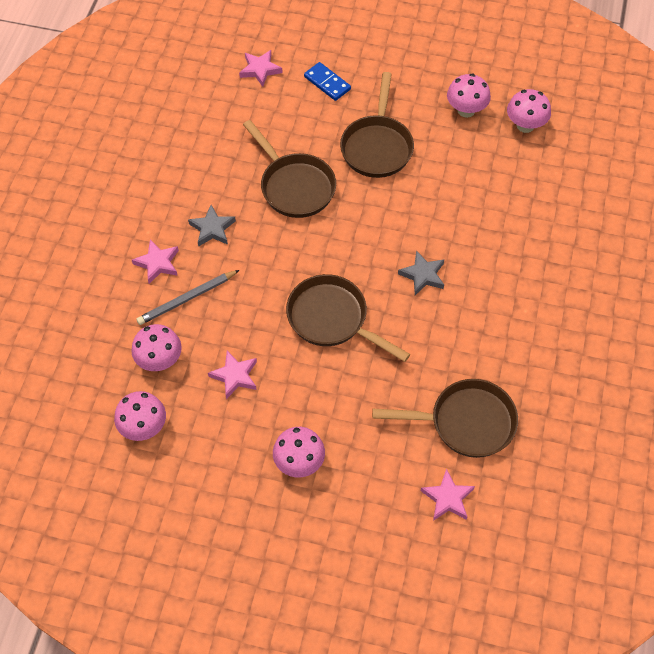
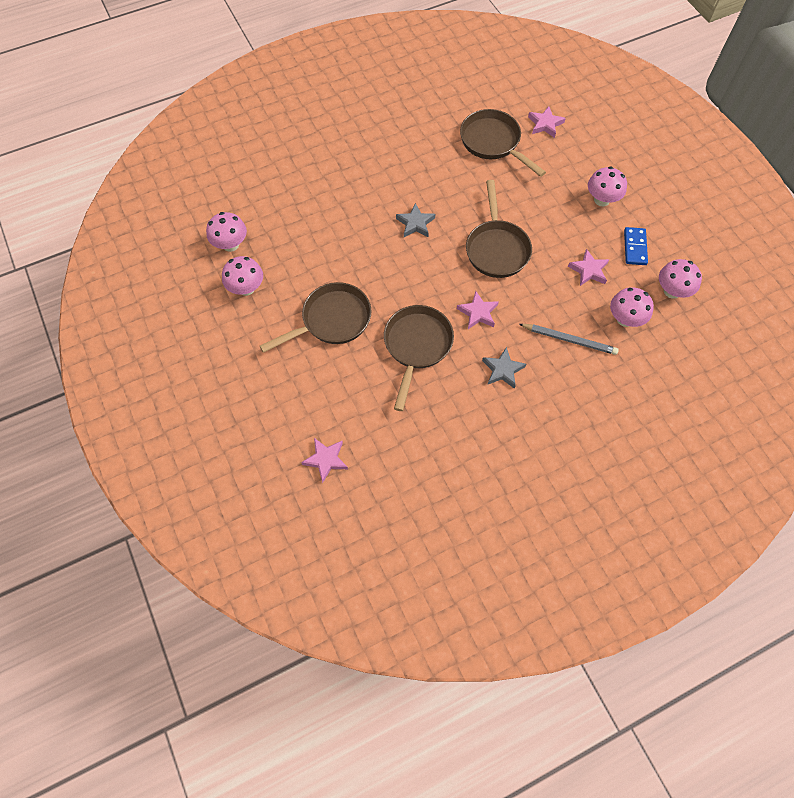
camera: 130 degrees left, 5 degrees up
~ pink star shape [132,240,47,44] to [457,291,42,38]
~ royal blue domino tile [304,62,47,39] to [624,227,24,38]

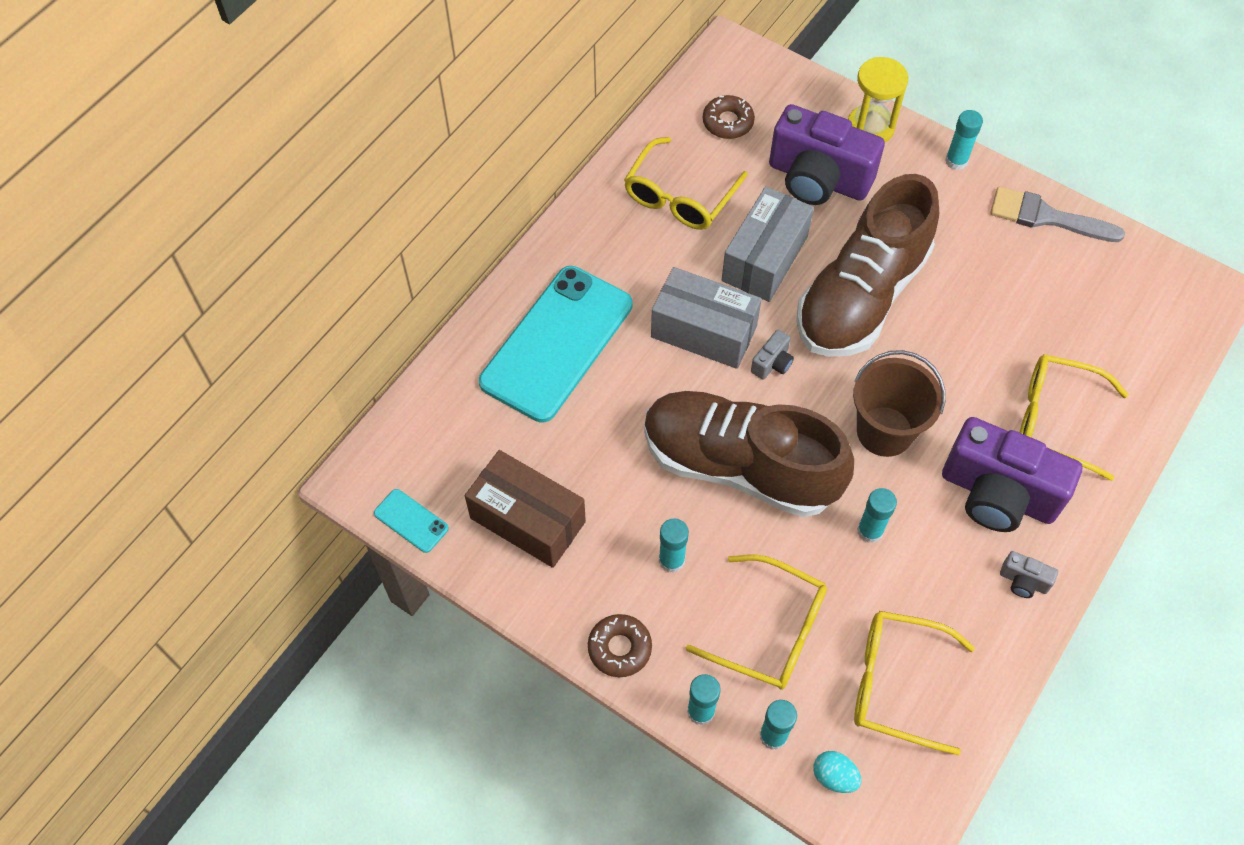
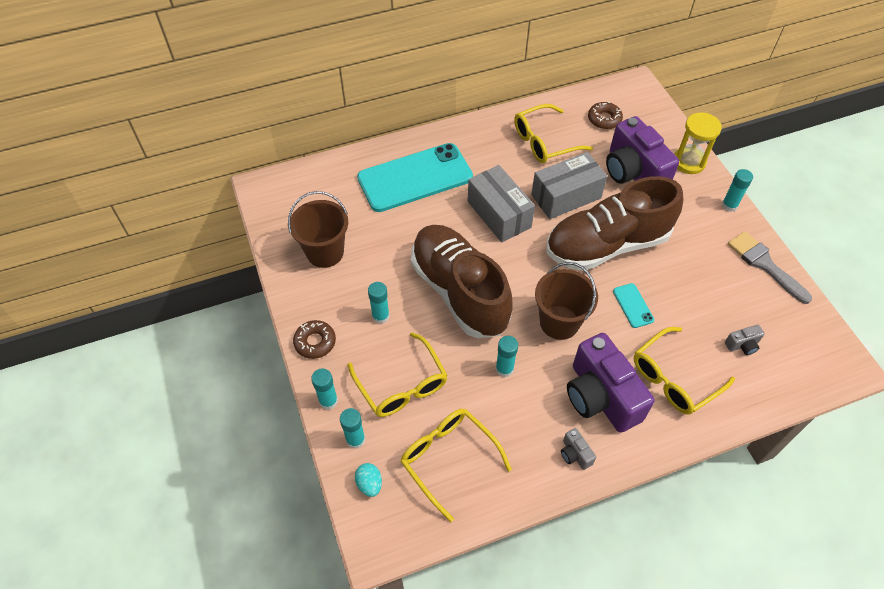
camera: 35 degrees right, 5 degrees down
~ aqua mobile phone [374,489,75,64] to [613,283,41,45]
~ russet box [465,450,121,118] to russet sand bucket [288,191,60,77]
~ gray camera [751,330,43,50] to [725,325,40,30]
~ yellow spectacles [1020,354,109,127] = [634,327,101,88] 90 degrees counterclockwise

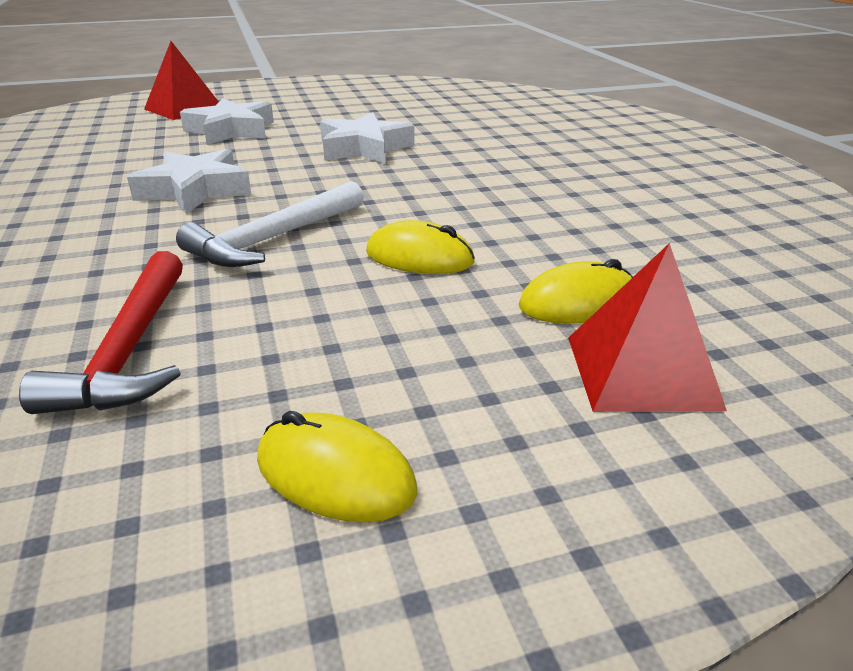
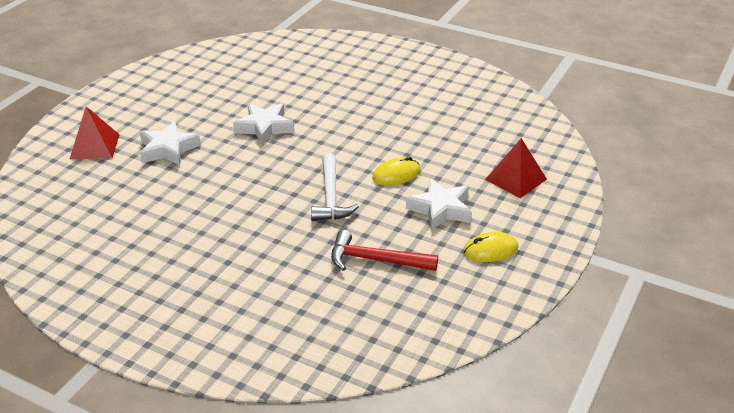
camera: 45 degrees left, 5 degrees up
~ crimson carpenter's hammer [19,251,164,163] = [331,230,107,41] 150 degrees clockwise
~ pure white star shape [127,149,124,65] to [406,178,66,53]
- yellow mouse [519,259,114,65]

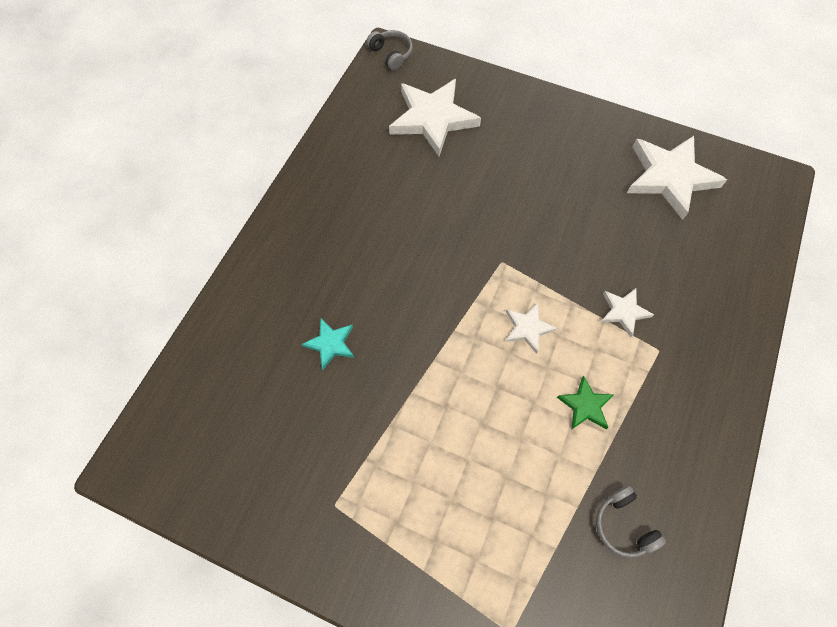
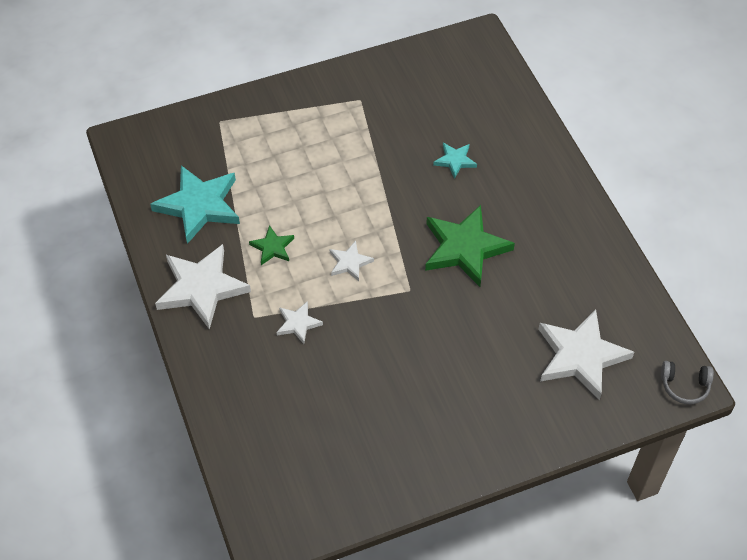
camera: 135 degrees right, 10 degrees down
~ gray over-ear headphones [596,486,70,72] to aqua star shape [150,165,90,79]
~ pure white star shape [627,136,100,84] to [155,244,96,86]
+ leaf-green star shape [425,205,90,82]

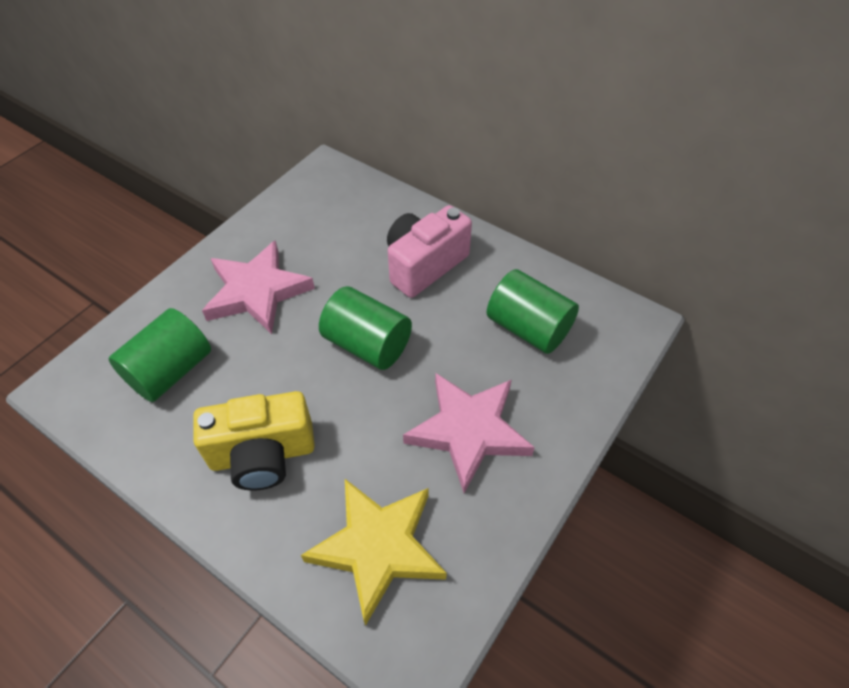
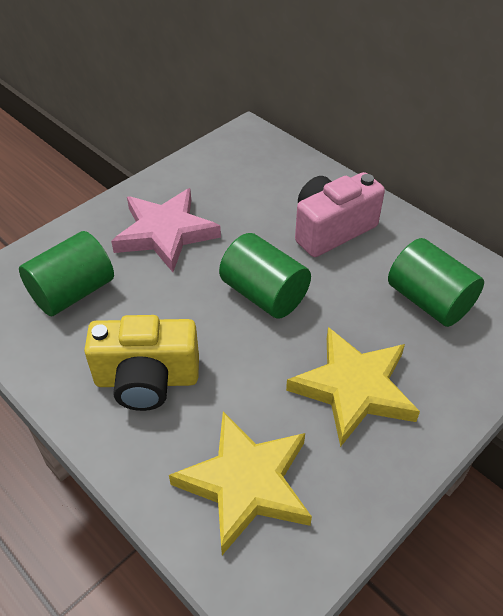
camera: 10 degrees right, 5 degrees down
~ pink star shape [403,373,132,120] to yellow star shape [286,327,134,120]

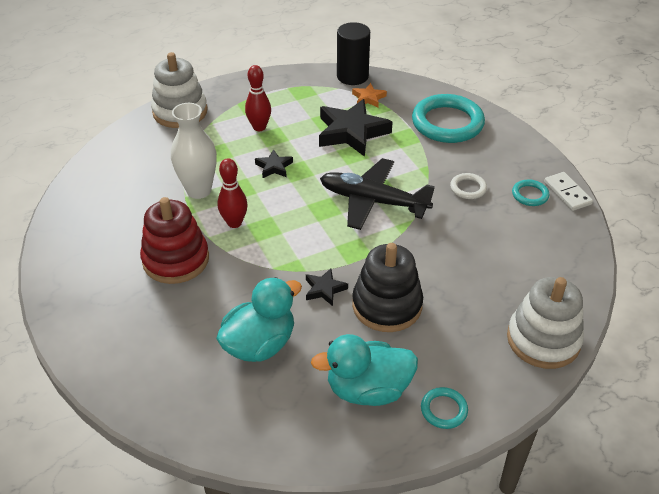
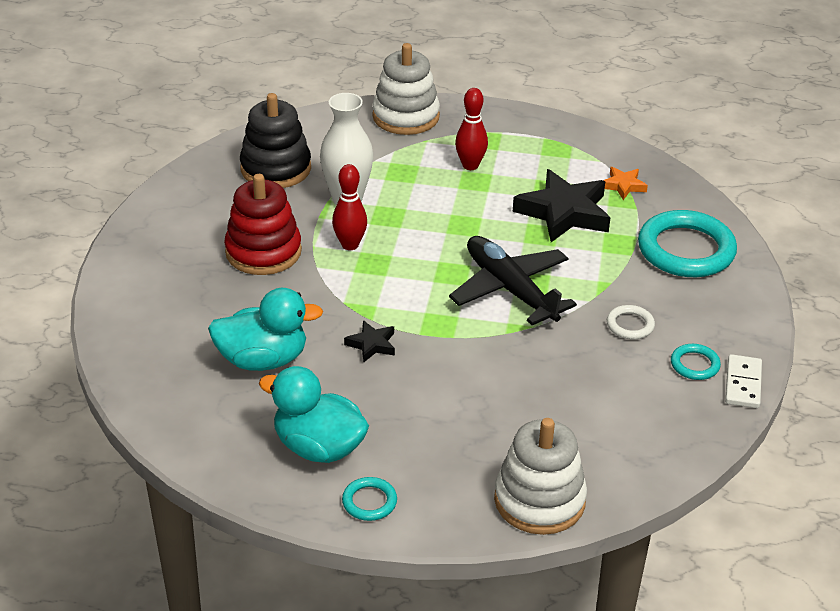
camera: 35 degrees right, 5 degrees down
- ebony star shape [255,149,38,29]
- ebony cylinder shape [337,22,33,63]
~ ebony ring stacker [352,243,71,89] to [240,93,71,95]

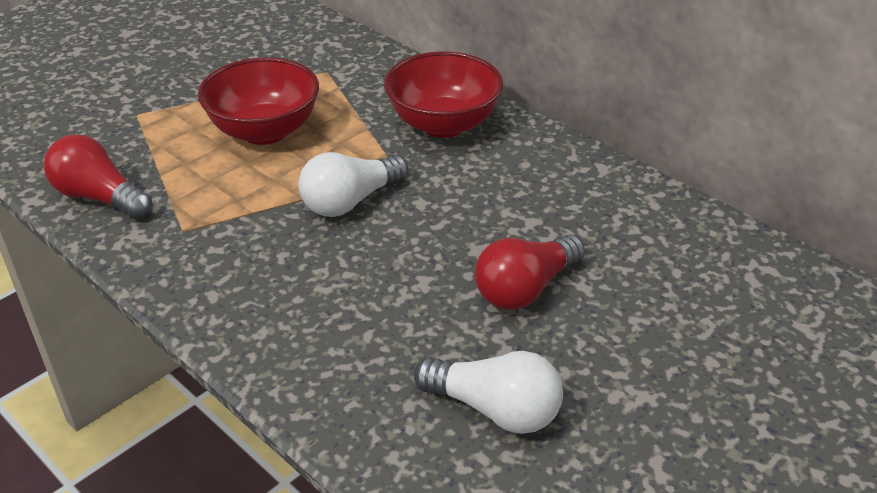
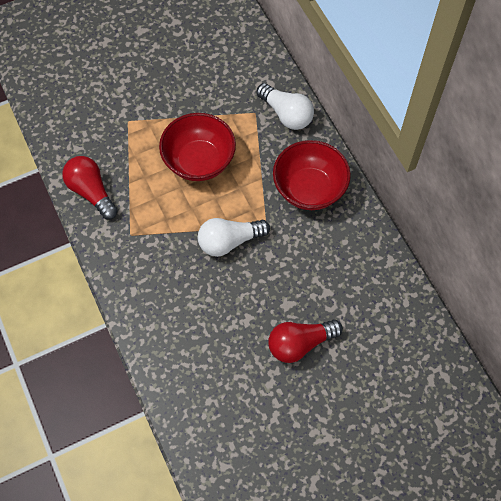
camera: 20 degrees right, 25 degrees up
~ pure white bulb [414,351,149,83] to [256,83,58,47]

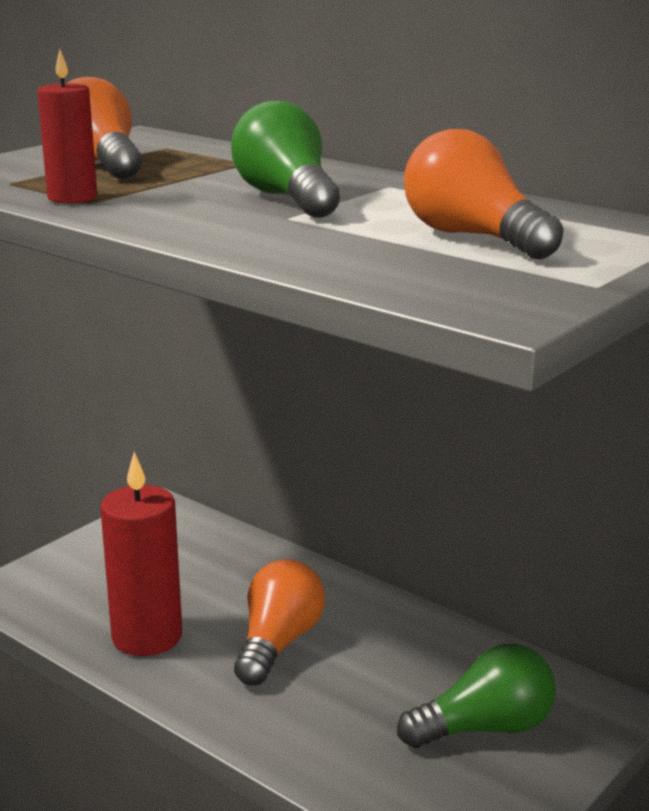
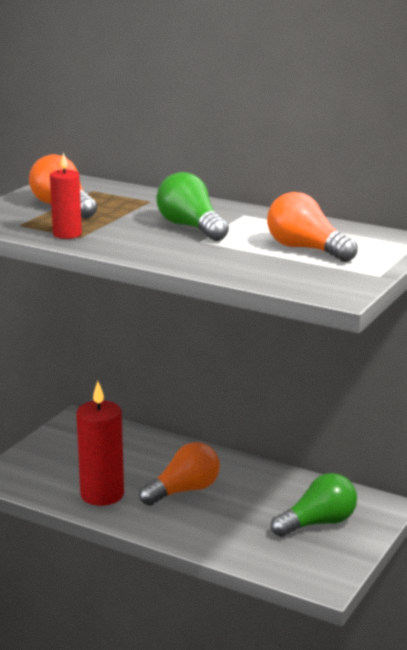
camera: 10 degrees left, 0 degrees up
~ bright orange bulb [234,559,91,127] = [139,442,81,64] 45 degrees clockwise

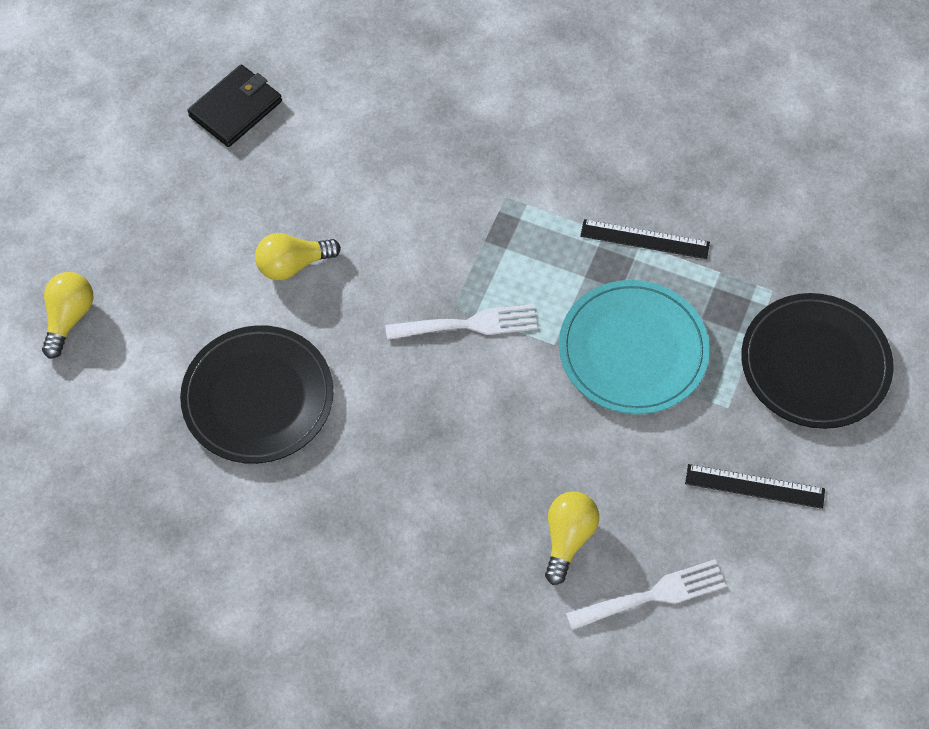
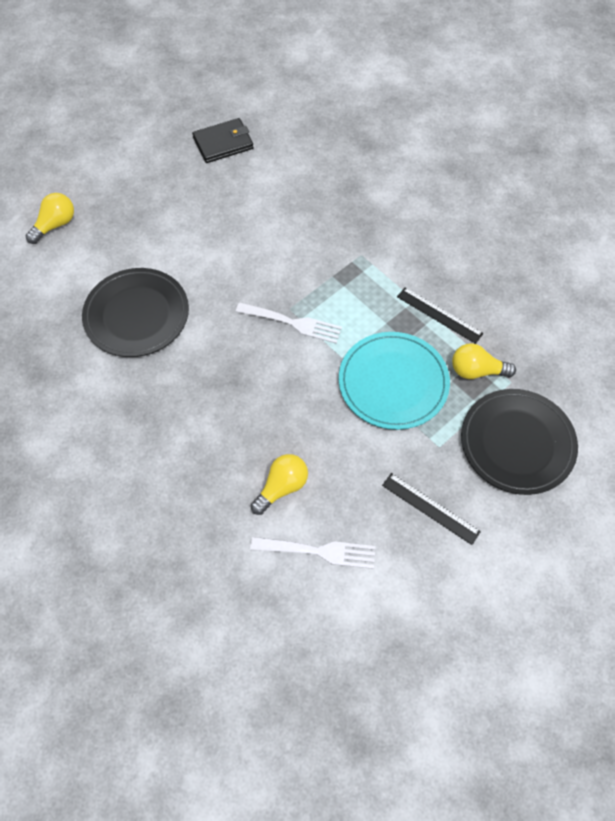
camera: 25 degrees right, 0 degrees up
~ yellow bulb [255,233,86,47] to [452,343,64,36]

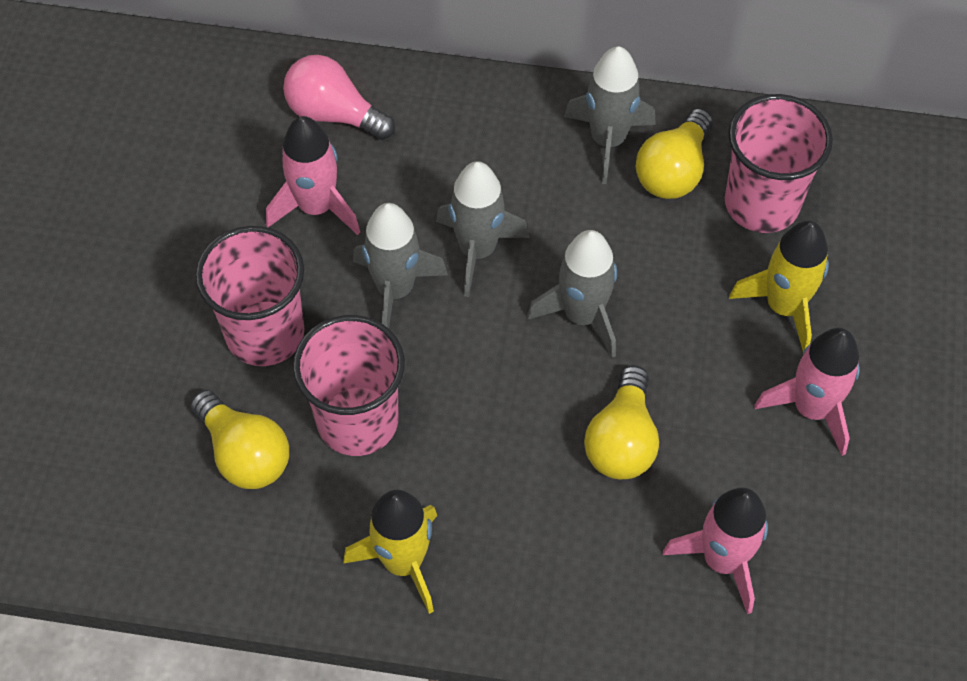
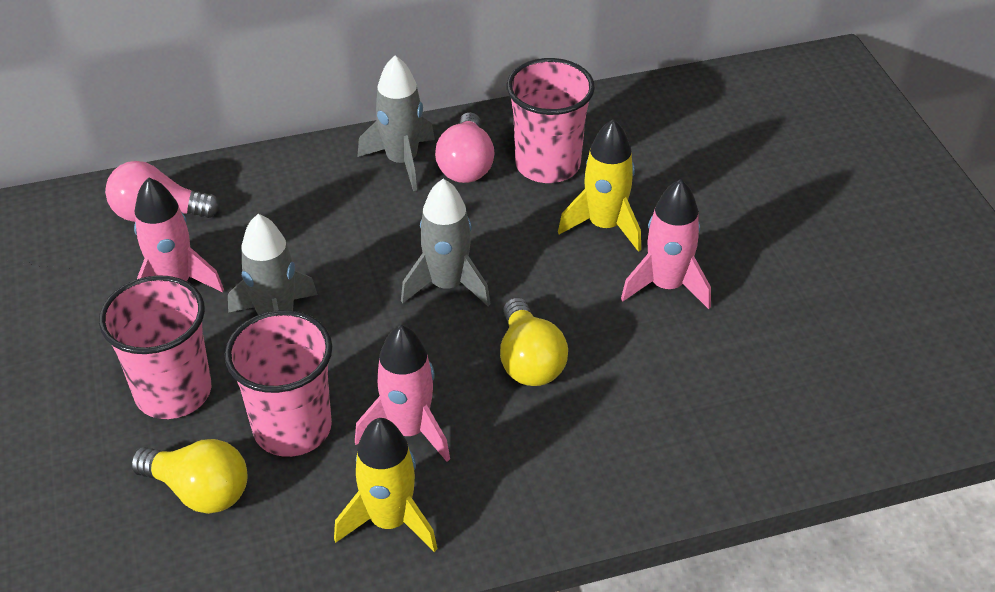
camera: 25 degrees left, 15 degrees down
- gray spaceship [436,161,94,136]
~ yellow bulb [636,108,77,91] to pink bulb [435,112,59,71]
~ pink spaceship [663,488,105,126] to [355,325,95,137]

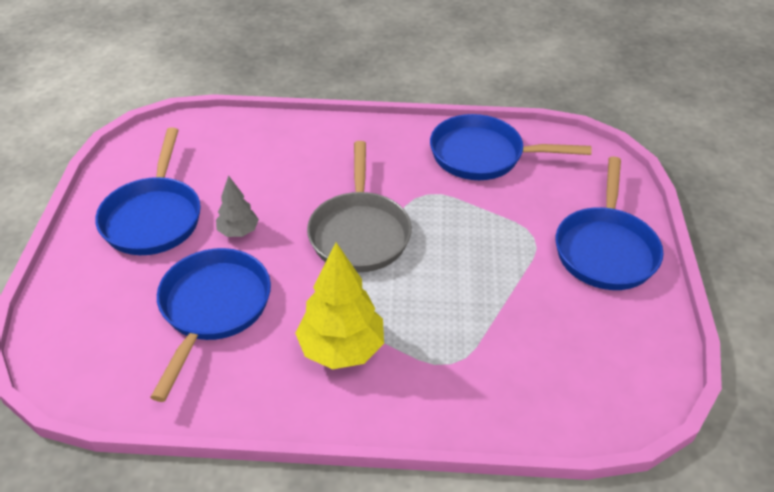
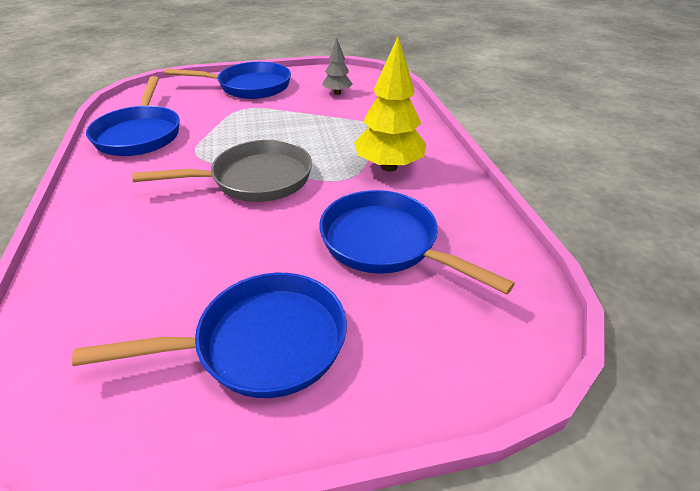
camera: 105 degrees left, 5 degrees down
~ royal blue frying pan [150,248,121,154] = [319,190,196,104] 45 degrees clockwise
~ gray fir tree [216,175,43,62] to [322,37,30,58]

